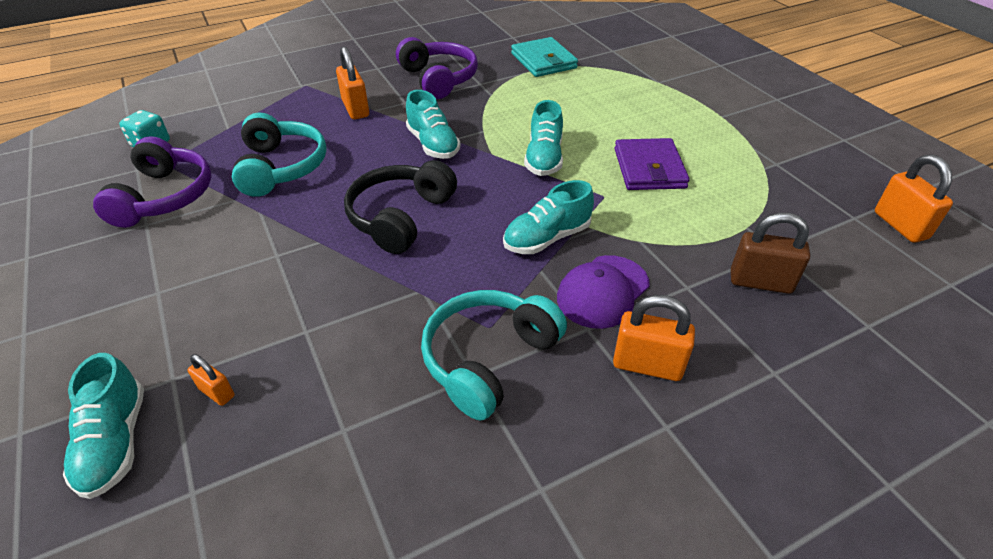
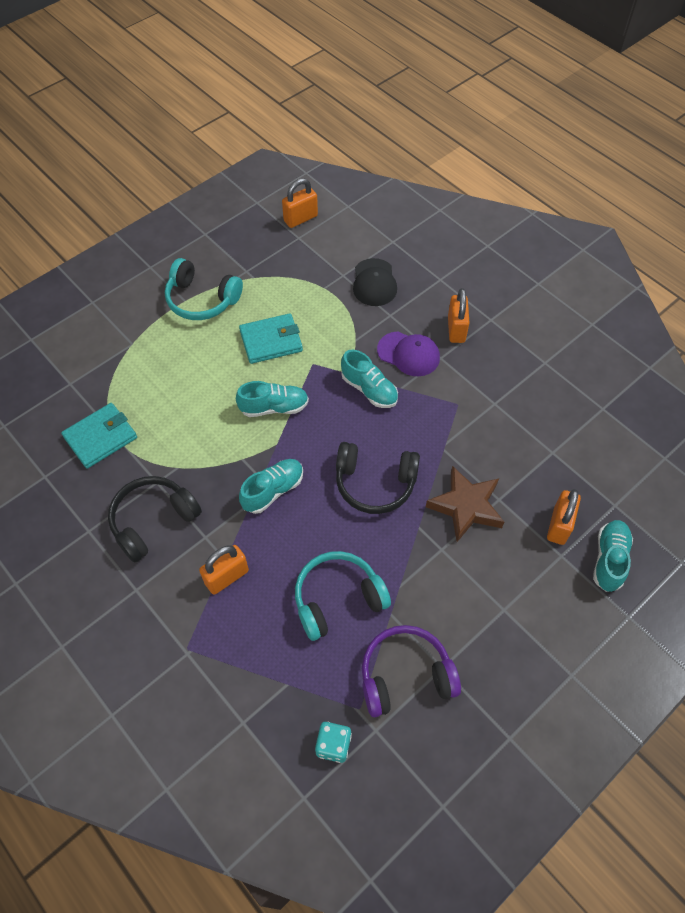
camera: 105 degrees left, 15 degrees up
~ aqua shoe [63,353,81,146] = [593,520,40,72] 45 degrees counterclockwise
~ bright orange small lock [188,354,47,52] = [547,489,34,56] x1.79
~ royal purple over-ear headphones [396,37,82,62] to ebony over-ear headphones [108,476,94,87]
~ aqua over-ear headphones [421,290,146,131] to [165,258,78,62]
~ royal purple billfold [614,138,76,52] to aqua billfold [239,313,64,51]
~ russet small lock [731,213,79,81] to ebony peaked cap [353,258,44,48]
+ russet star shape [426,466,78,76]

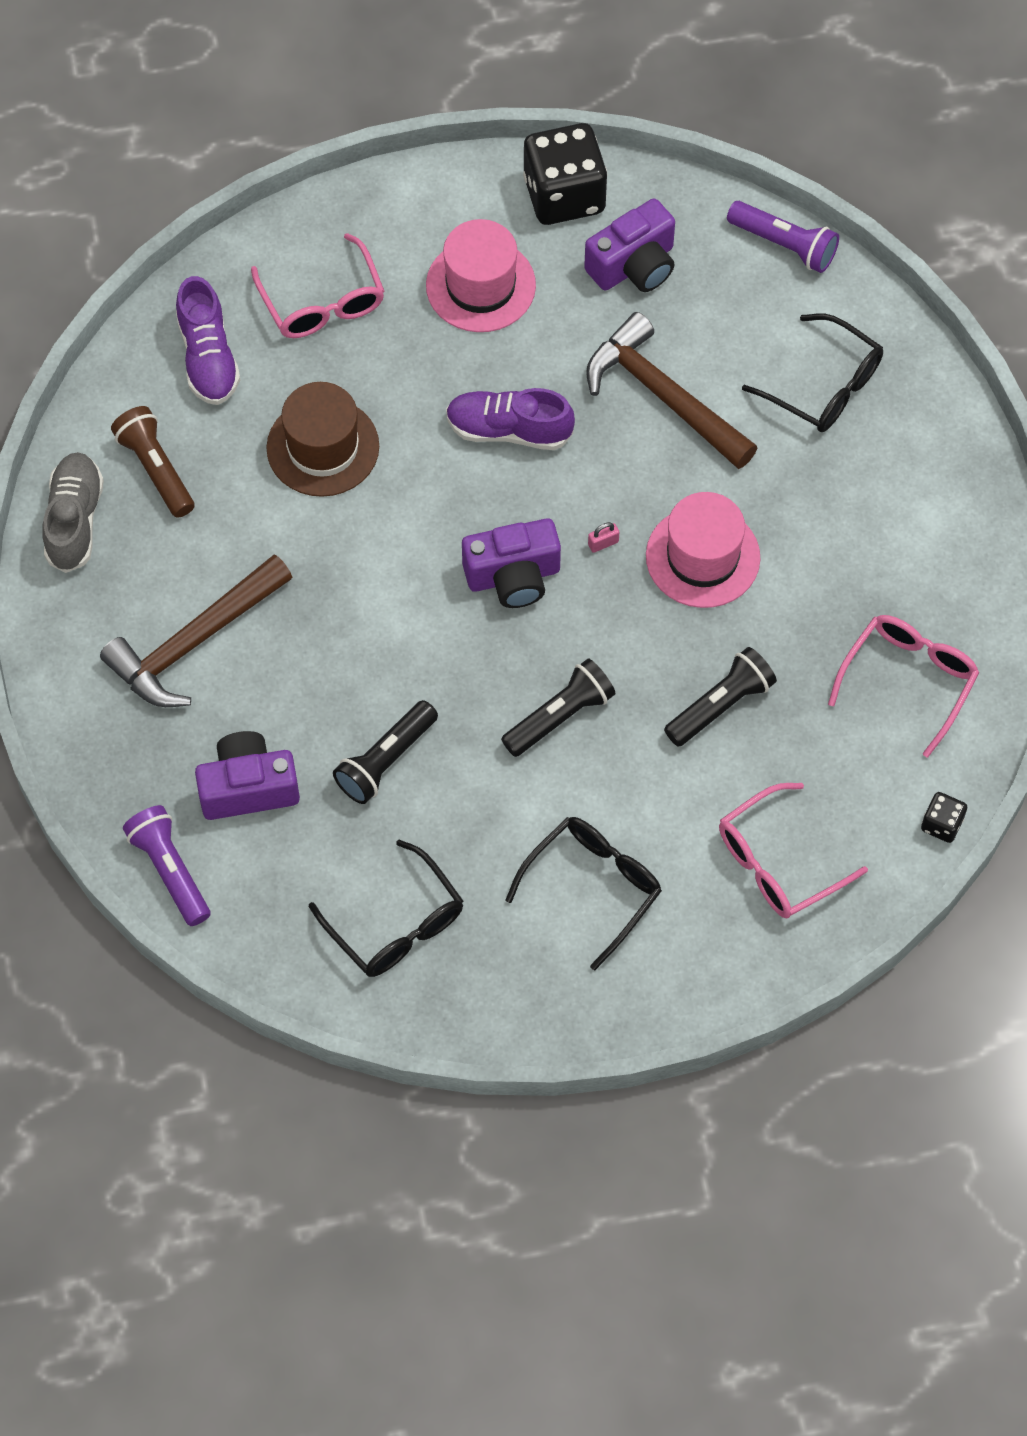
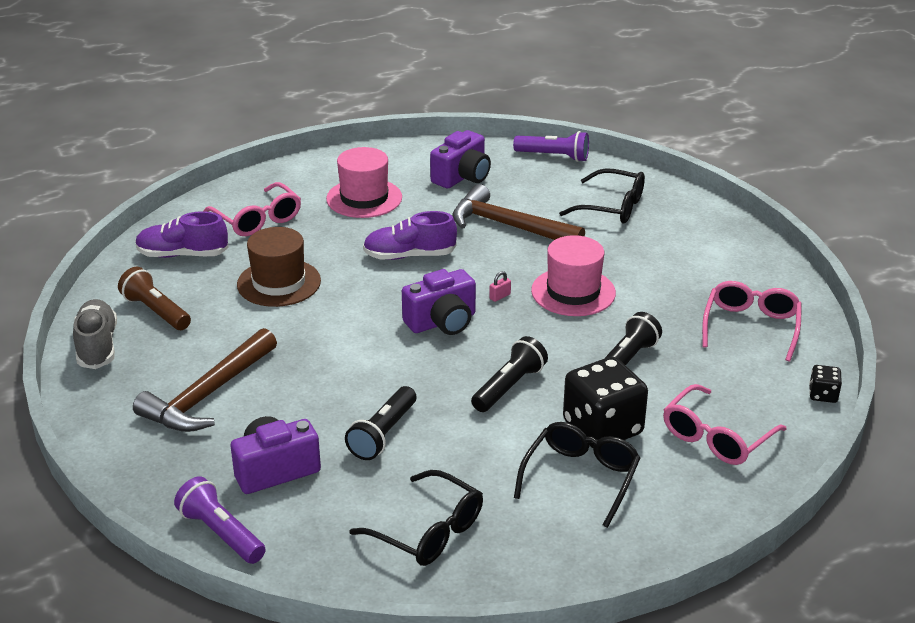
camera: 15 degrees left, 30 degrees down
~ royal purple shoe [176,276,64,129] = [135,211,94,47] 120 degrees clockwise
~ ebony dice [523,123,84,102] to [563,357,85,91]

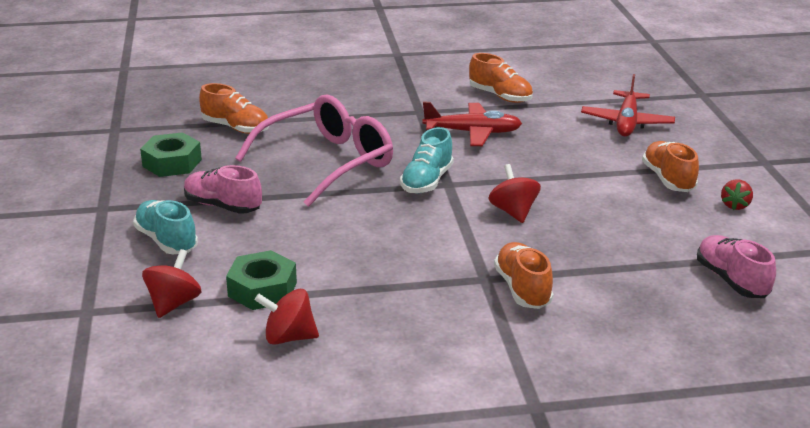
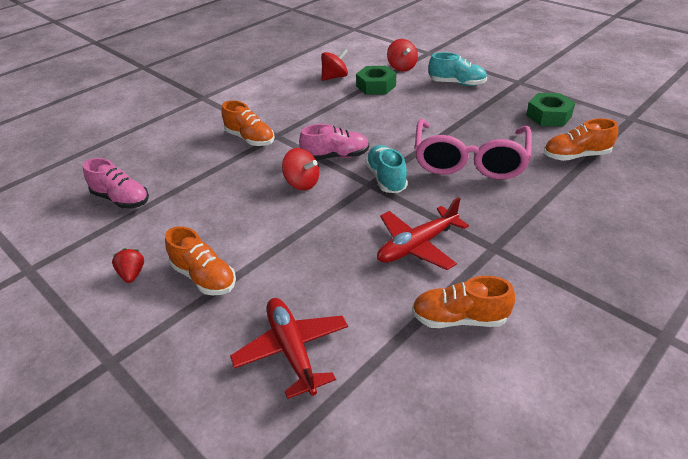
camera: 145 degrees right, 10 degrees up
~ pink shoe [184,165,78,49] to [299,124,70,36]

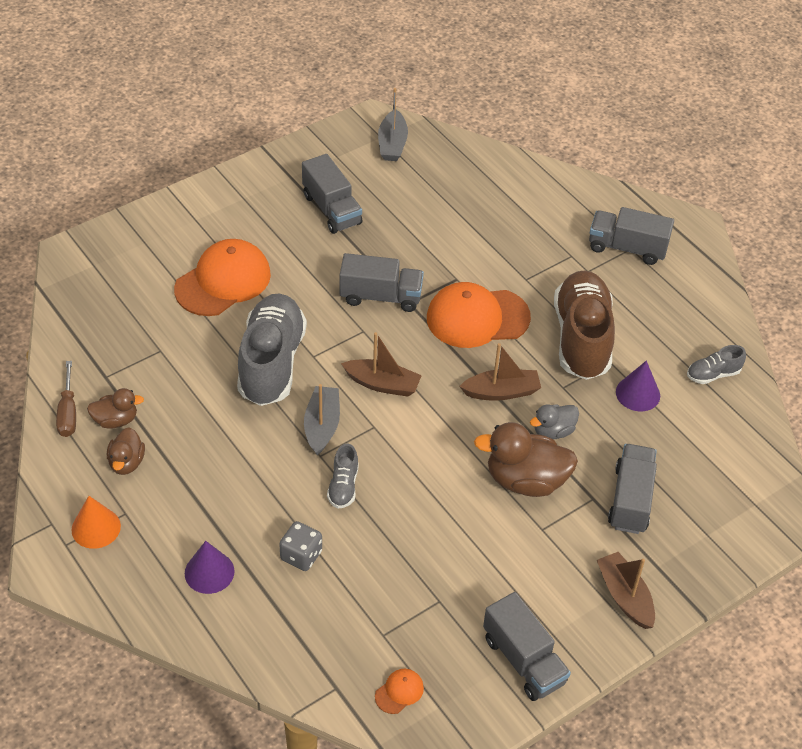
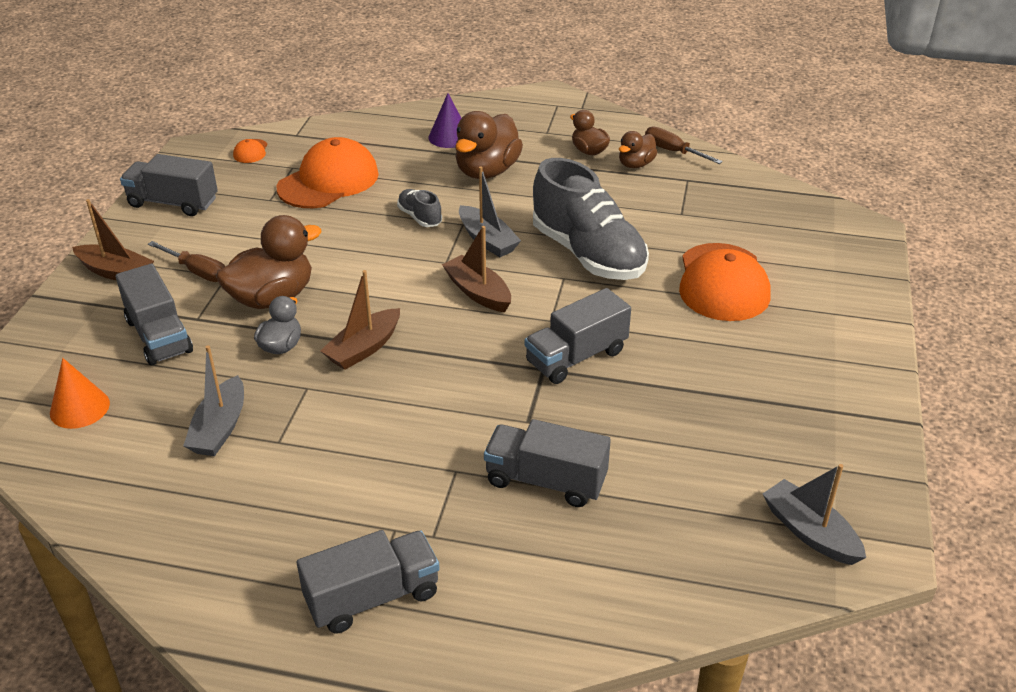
camera: 140 degrees right, 10 degrees down
~ bright orange cone shape [71,496,50,53] to [50,358,60,71]
- gray dice [279,521,43,50]
~ gray lorry [302,154,60,80] to [484,419,127,88]
~ russet boat [341,332,81,65] = [442,226,69,86] 75 degrees clockwise
~ bright orange peaked cap [427,282,104,66] to [277,137,102,71]
- russet shoe [554,270,61,110]
~ royal purple cone shape [616,361,44,50] to gray boat [183,345,61,111]
- gray shoe [687,345,59,39]
+ russet hand screwdriver [148,241,77,41]
+ russet rubber duck [455,111,68,68]

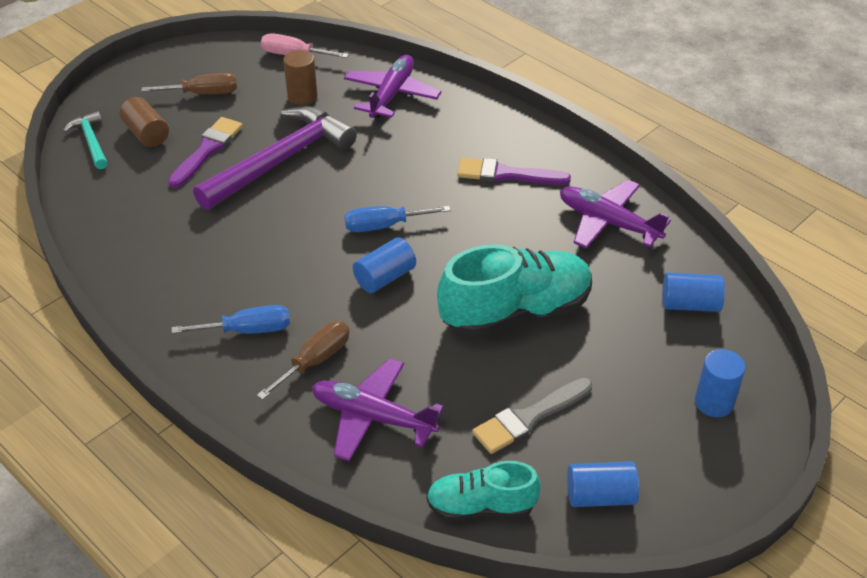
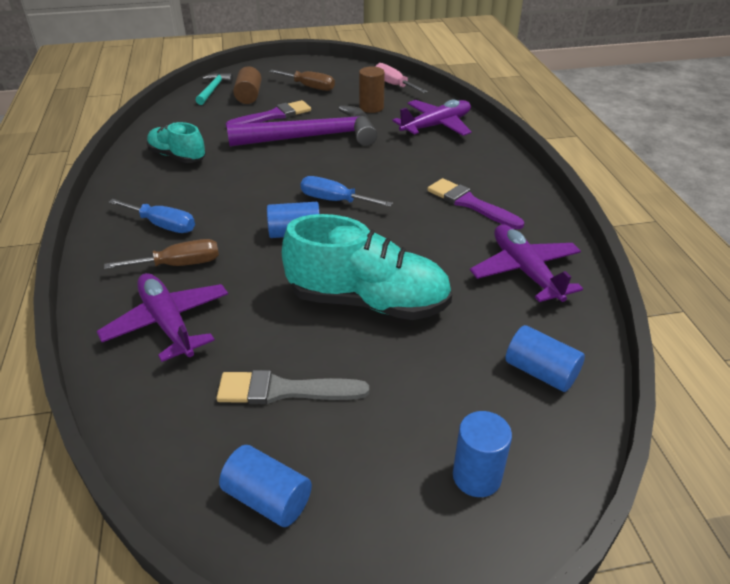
camera: 35 degrees right, 5 degrees down
~ aqua shoe [426,461,115,60] to [147,122,59,41]

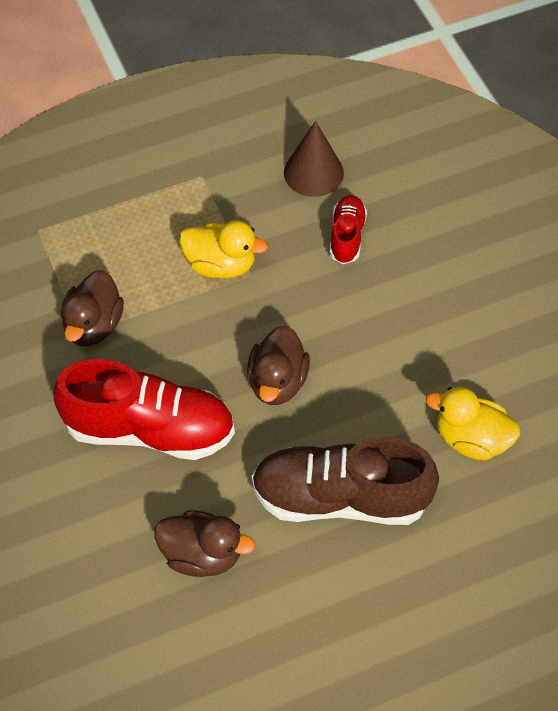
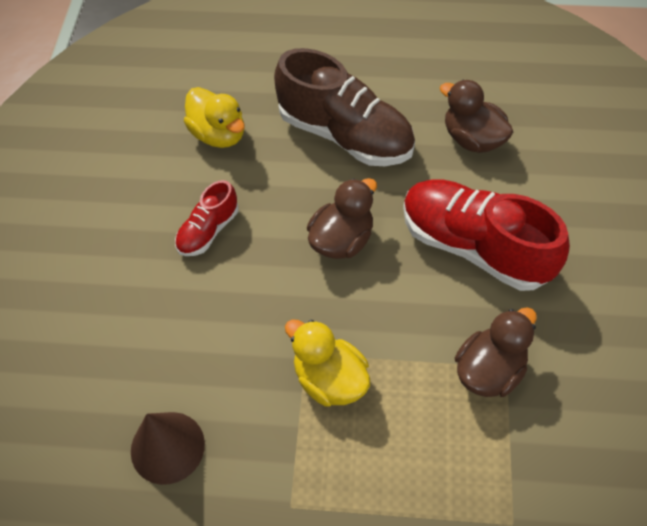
camera: 150 degrees left, 0 degrees up
~ crimson shoe [330,195,37,69] to [175,180,64,76]

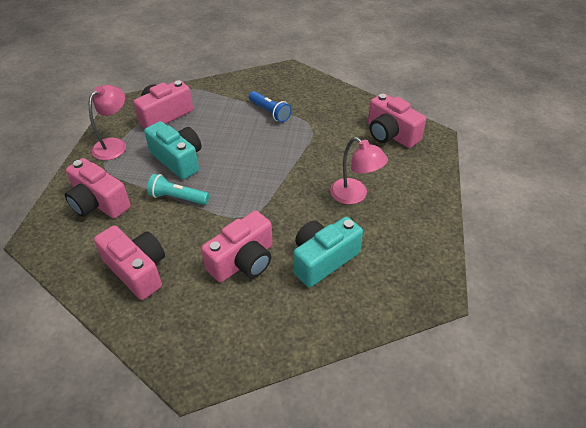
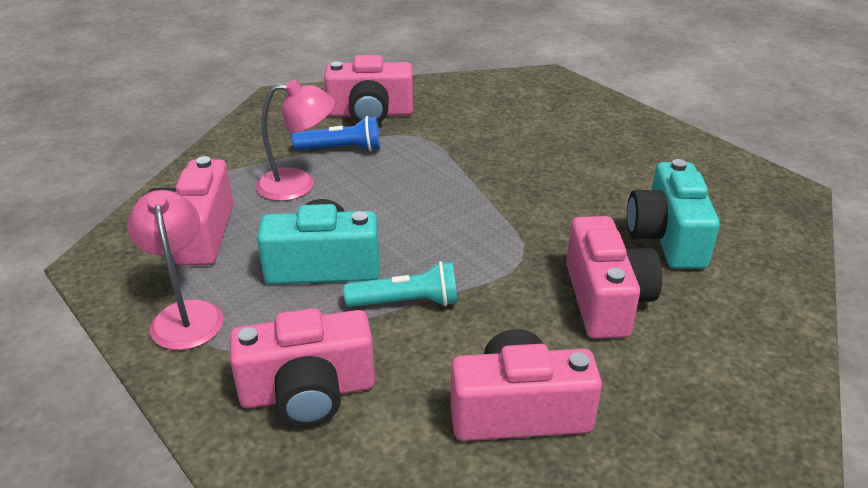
camera: 50 degrees left, 10 degrees down
~ aqua flashlight [147,174,62,31] = [344,261,113,46] 150 degrees counterclockwise
~ pink desk lamp [330,137,58,67] to [256,80,79,121]
~ pink camera [368,93,58,55] to [324,55,89,68]

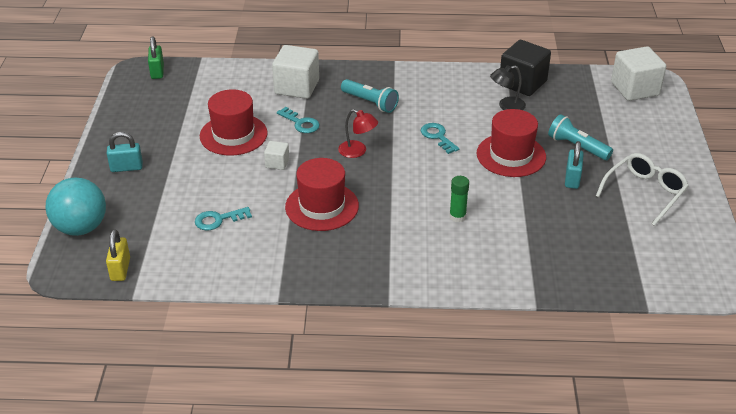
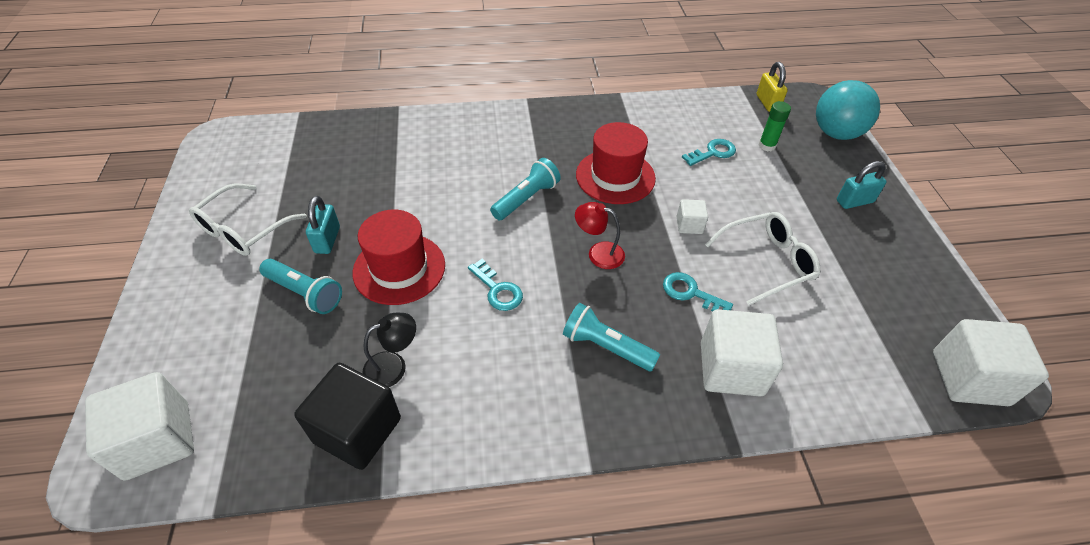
camera: 170 degrees right, 10 degrees up
~ leaf-green small lock [148,37,16,42] to pure white cube [933,319,116,87]
~ crimson top hat [200,89,68,66] to pure white spectacles [705,212,115,94]
~ leaf-green glue [449,176,20,46] to [759,101,32,50]
+ aqua flashlight [490,158,71,62]

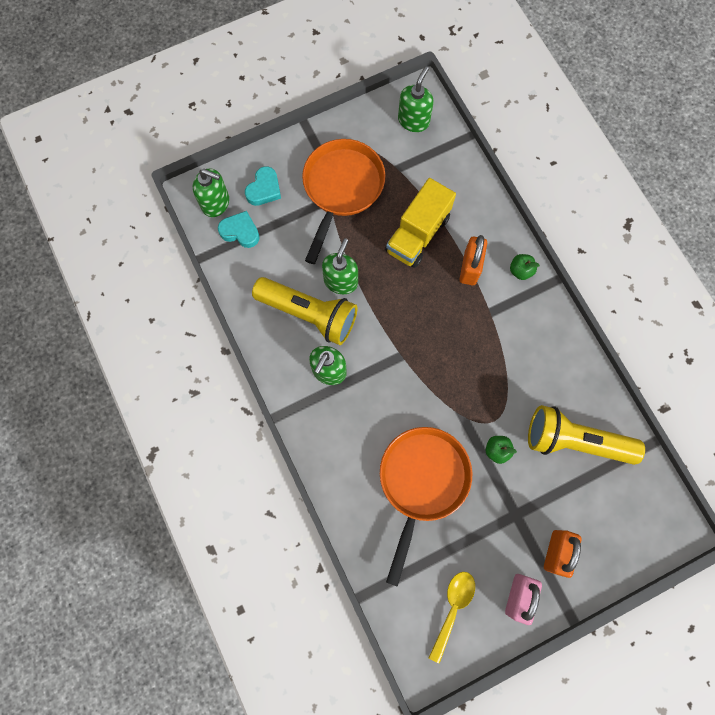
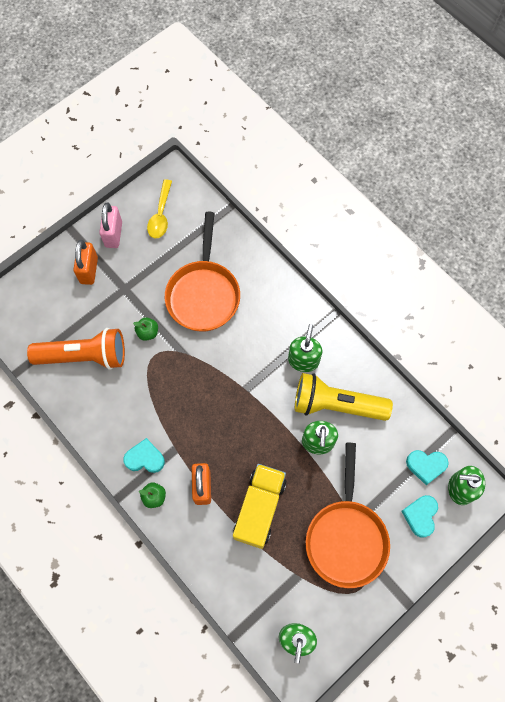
camera: 165 degrees right, 5 degrees down
~ yellow flashlight [528,405,117,60] to bright orange flashlight [27,328,98,42]
+ aqua love heart [123,438,42,35]

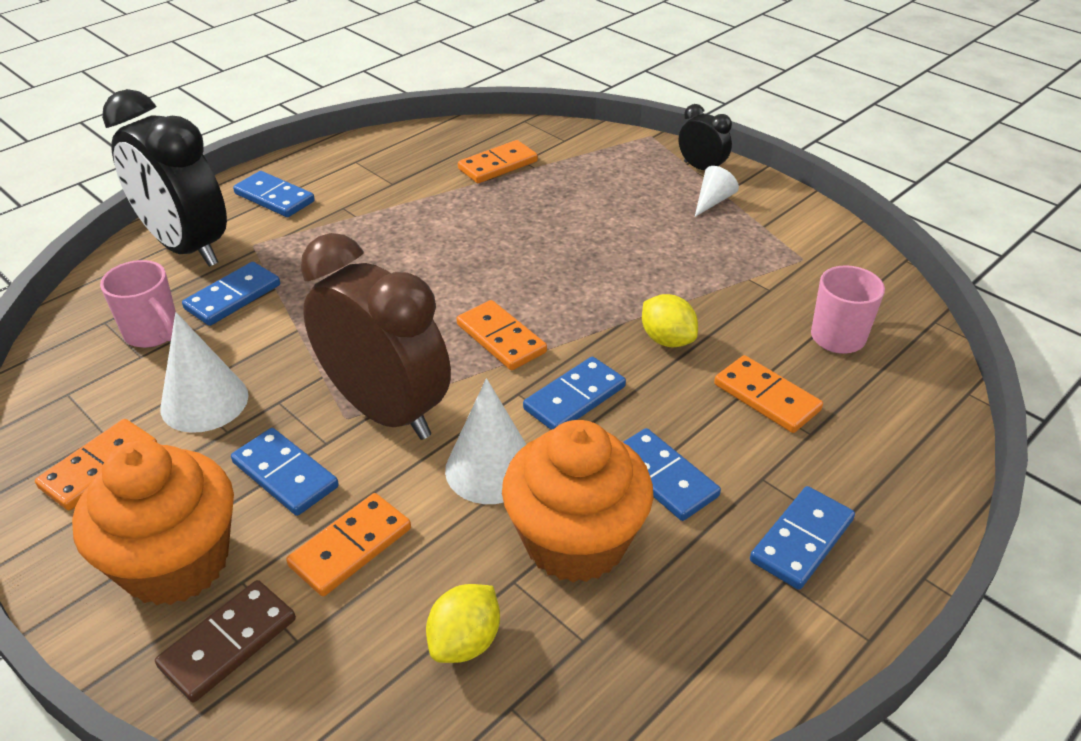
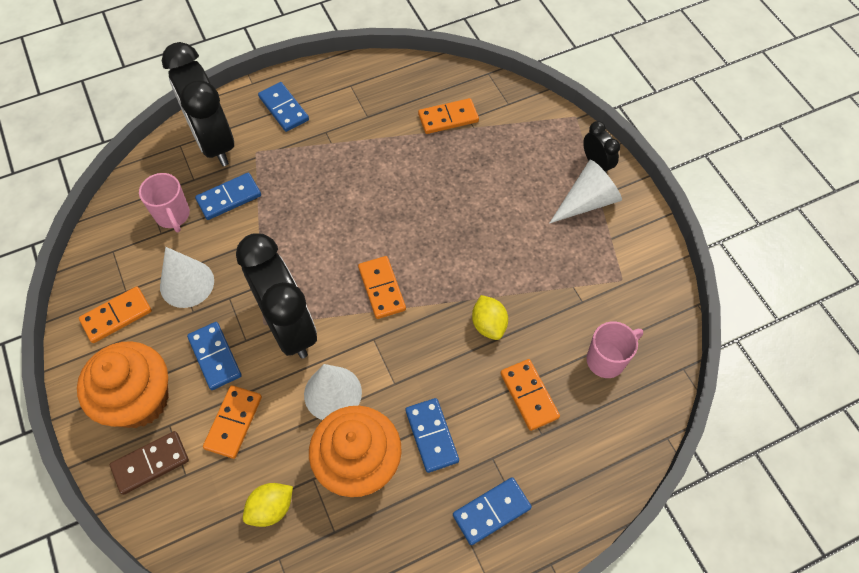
camera: 20 degrees right, 20 degrees up
~ bright orange domino tile [286,493,125,103] = [203,385,59,74] 45 degrees counterclockwise
~ russet clock [301,233,150,207] to ebony clock [236,233,81,126]
- royal blue domino tile [523,357,103,73]
~ pure white cone shape [695,166,44,51] = [550,160,72,63] x1.74

